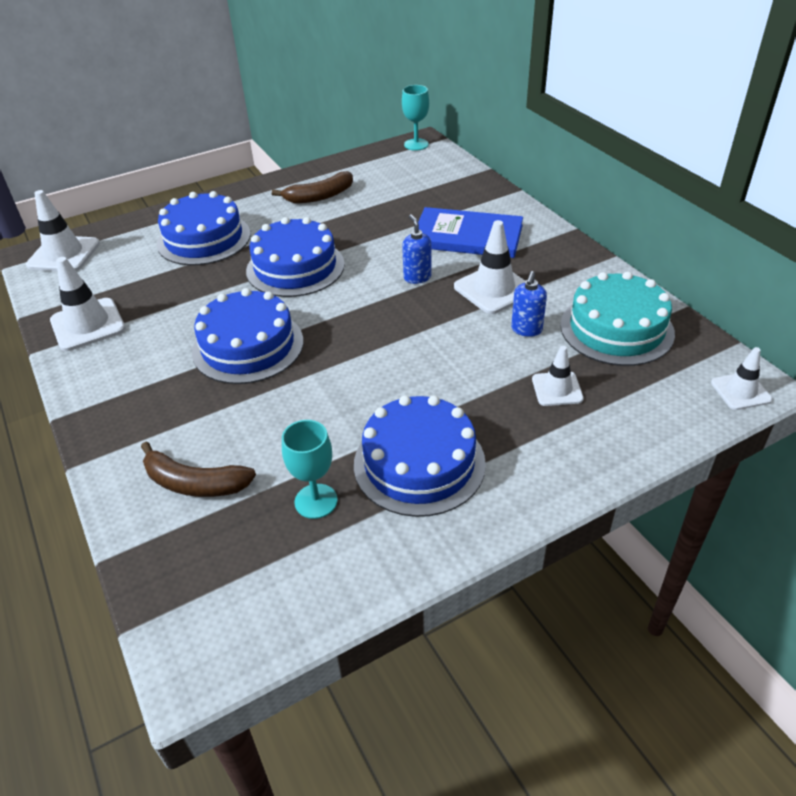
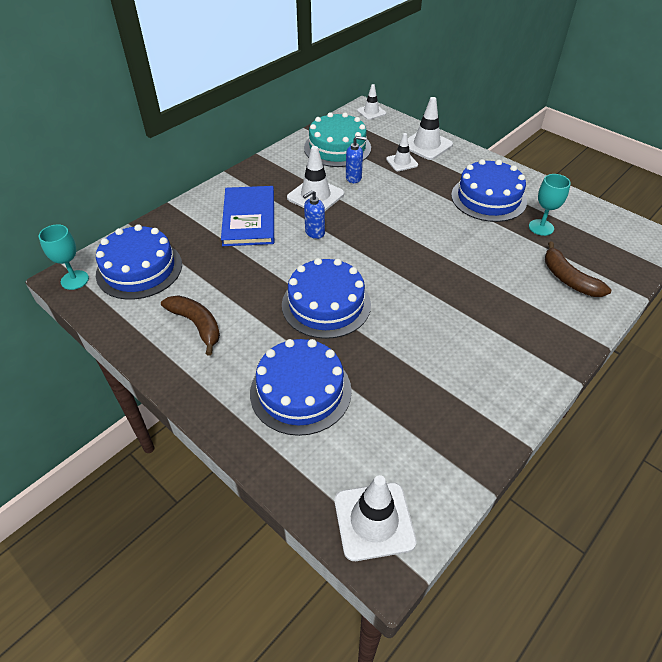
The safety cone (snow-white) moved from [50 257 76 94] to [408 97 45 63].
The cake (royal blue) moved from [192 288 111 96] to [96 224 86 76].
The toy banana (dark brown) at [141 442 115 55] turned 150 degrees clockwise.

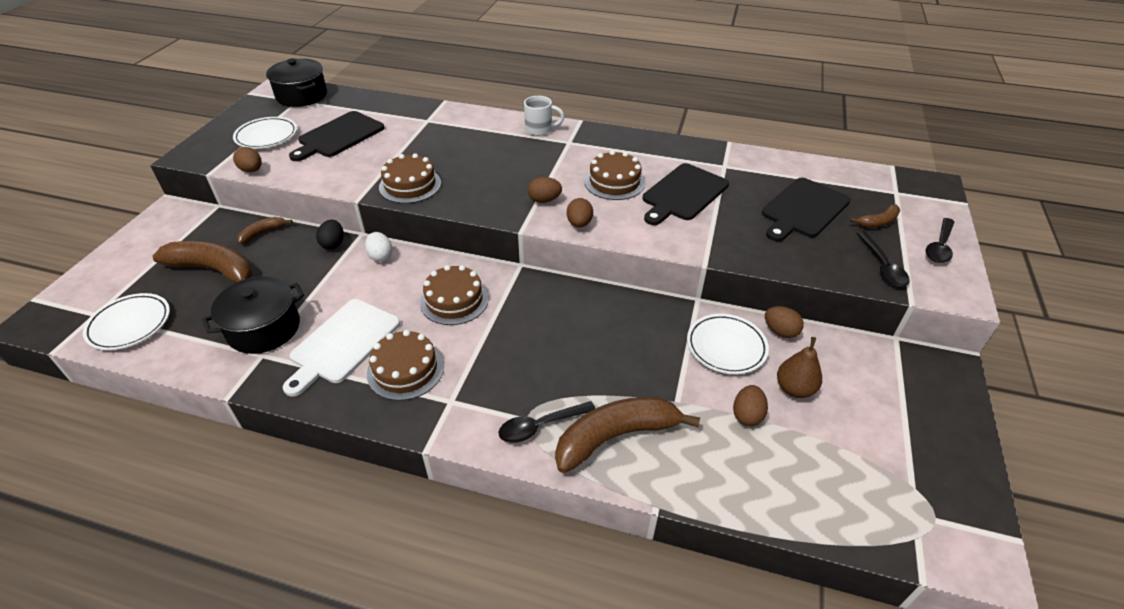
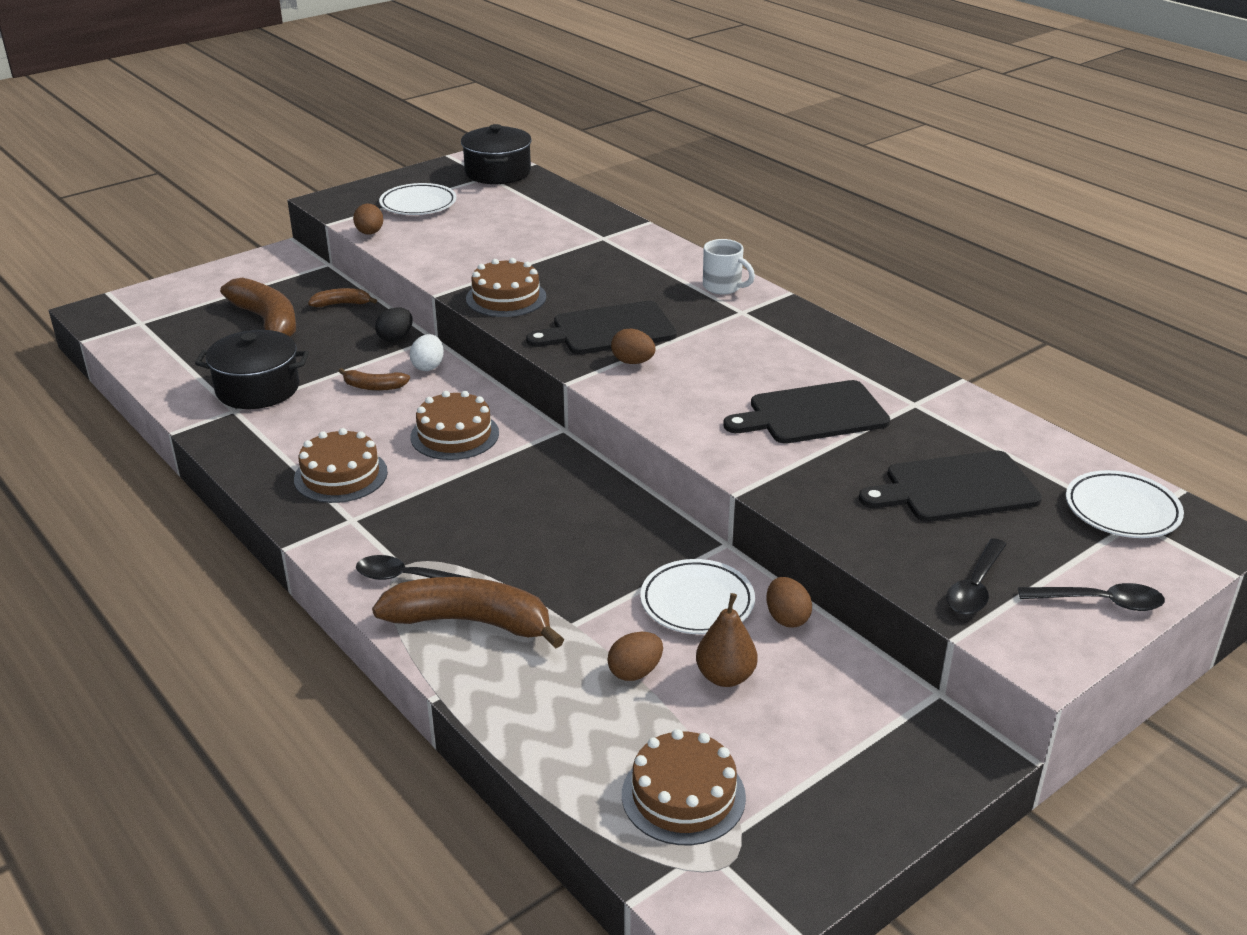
The chopping board (snow-white) at [283 299 117 98] disappeared.
The toy egg (dark brown) at [567 198 26 30] disappeared.
The dinner plate (snow-white) moved from [83 293 87 57] to [1066 470 118 68].
The chopping board (ebony) moved from [289 111 95 50] to [526 301 151 53].
The cake (dark brown) moved from [584 150 61 50] to [622 729 124 116].
The toy banana (dark brown) moved from [850 204 50 24] to [339 368 71 23].
The tablespoon (ebony) at [926 218 28 45] turned 150 degrees counterclockwise.

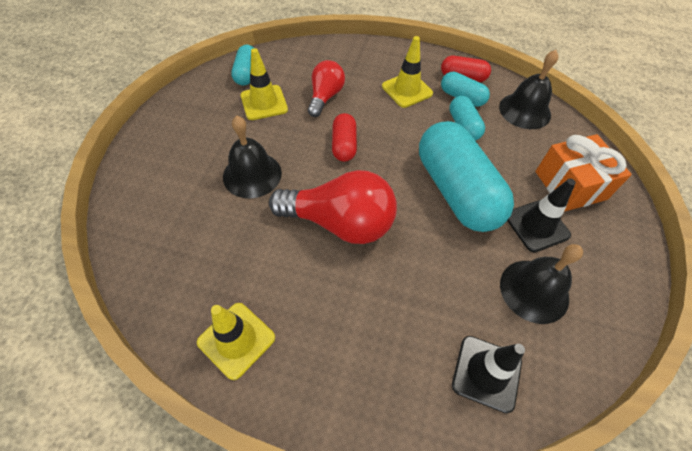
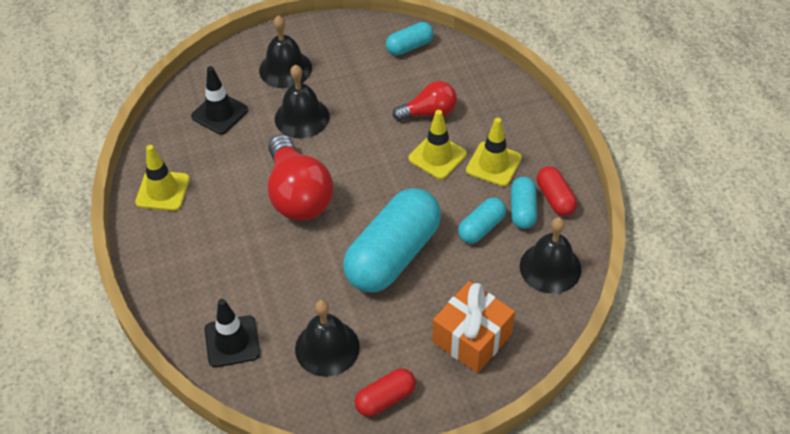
The hand bell (ebony) at [259 16 53 72] appeared.
The safety cone (yellow) moved from [241 48 47 72] to [408 110 59 69].
The pill shape (scarlet) moved from [332 113 25 49] to [355 368 61 49].
The safety cone (ebony) moved from [507 179 69 73] to [191 66 57 69].

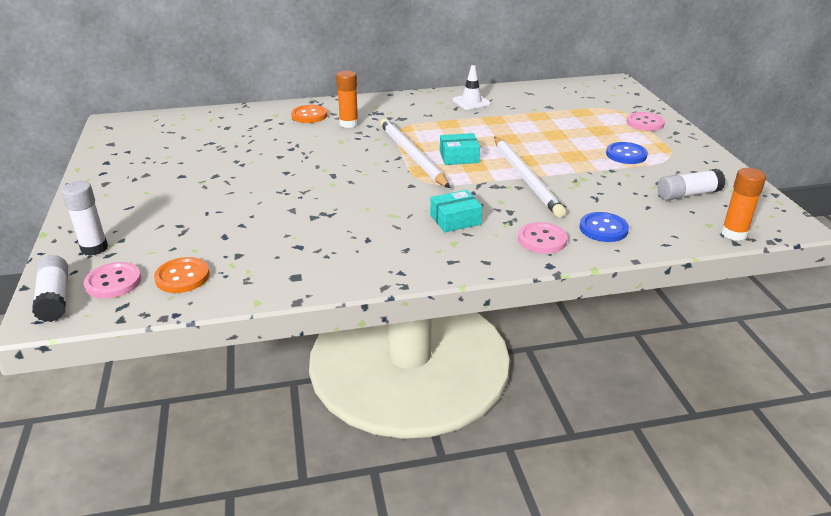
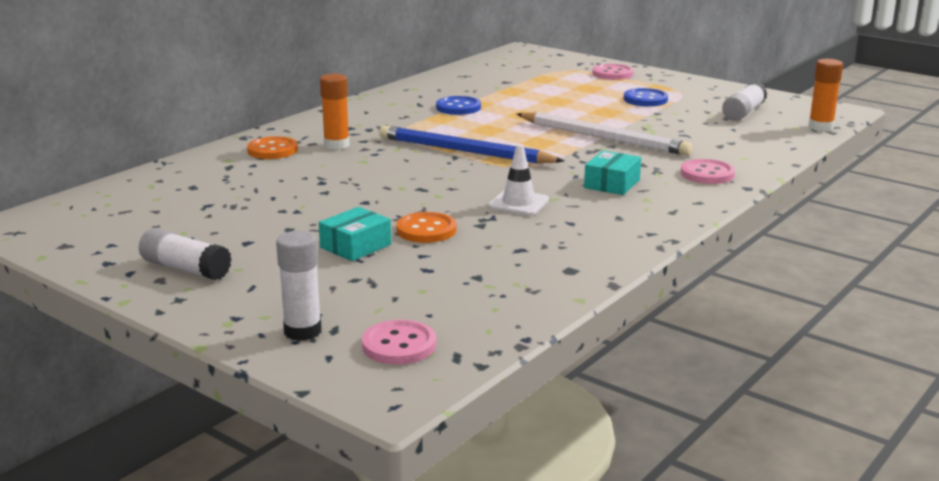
The stick of glue (snow-white) moved from [32 255 36 67] to [139 228 93 52].
The sewing button (orange-coloured) moved from [154 257 56 36] to [396 212 60 31].
The parcel (turquoise) moved from [440 133 40 32] to [319 207 72 54].
The safety cone (snow-white) moved from [453 65 38 45] to [488 144 61 72].
The sewing button (royal blue) moved from [579 212 50 30] to [436 96 45 19].
The lead pencil (snow-white) at [380 118 70 70] became the lead pencil (royal blue) at [379 125 185 39].

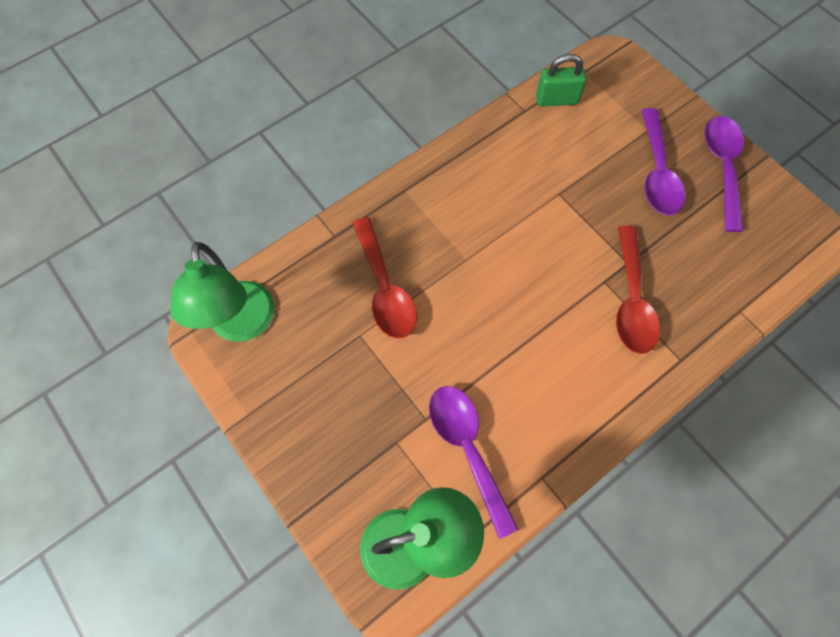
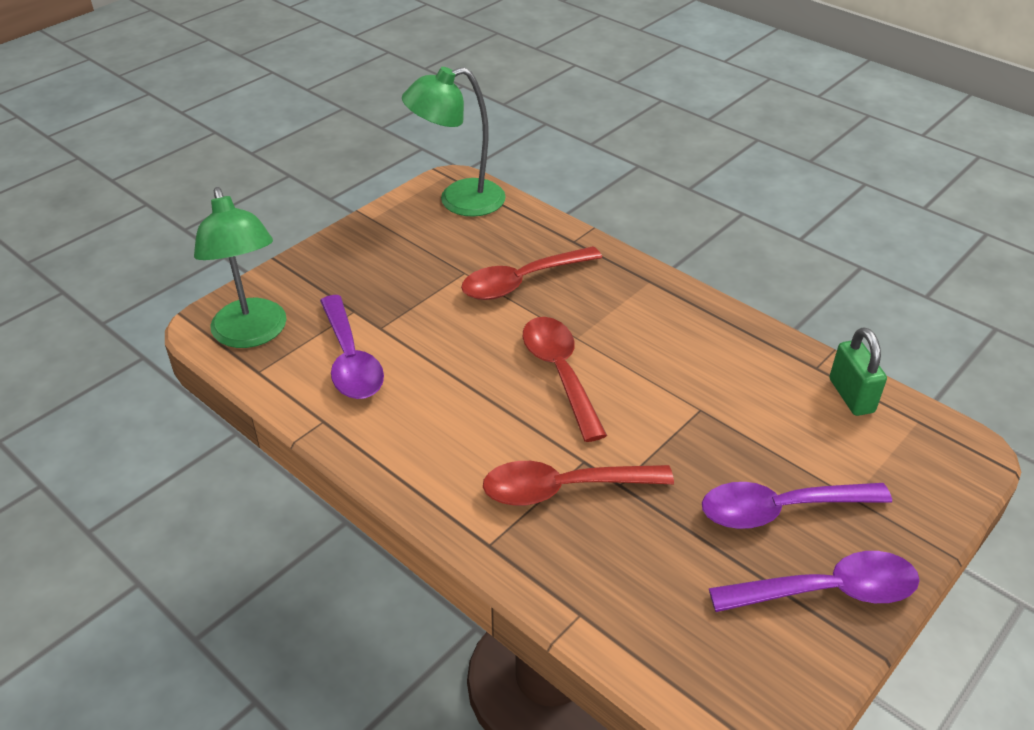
The tablespoon (scarlet) at [523 317 84 125] appeared.
The tablespoon (purple) at [429 386 90 153] turned 105 degrees clockwise.

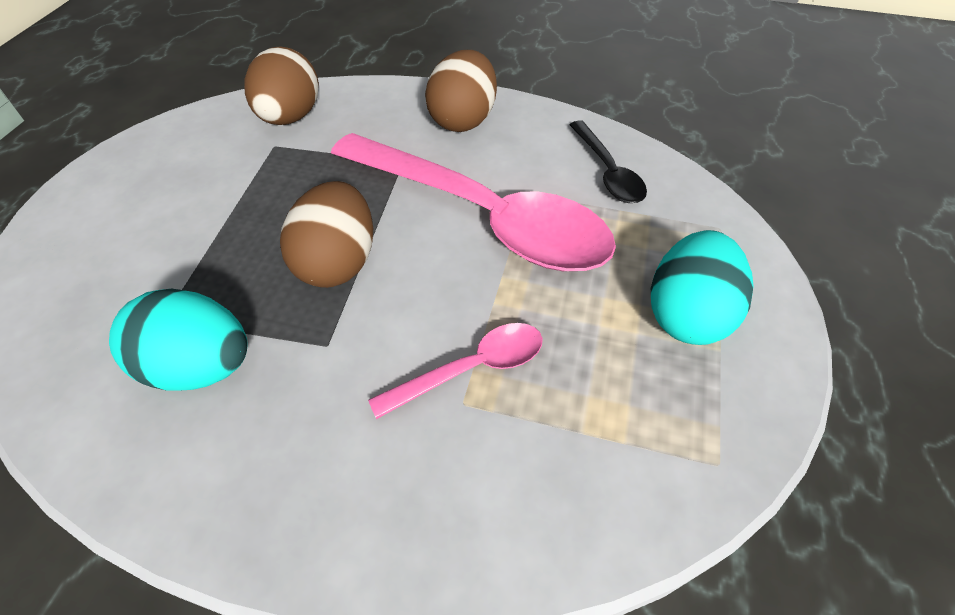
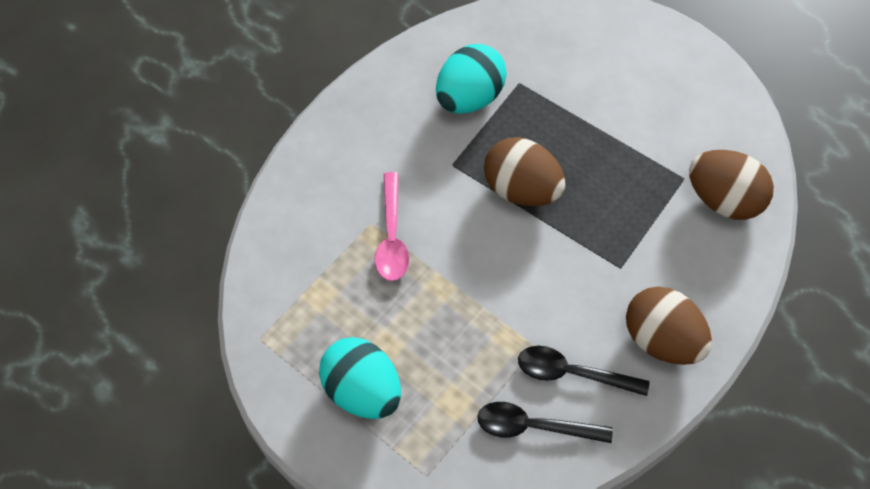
The tablespoon (pink) at [331 133 285 138] disappeared.
The tablespoon (ebony) at [518 346 132 50] appeared.

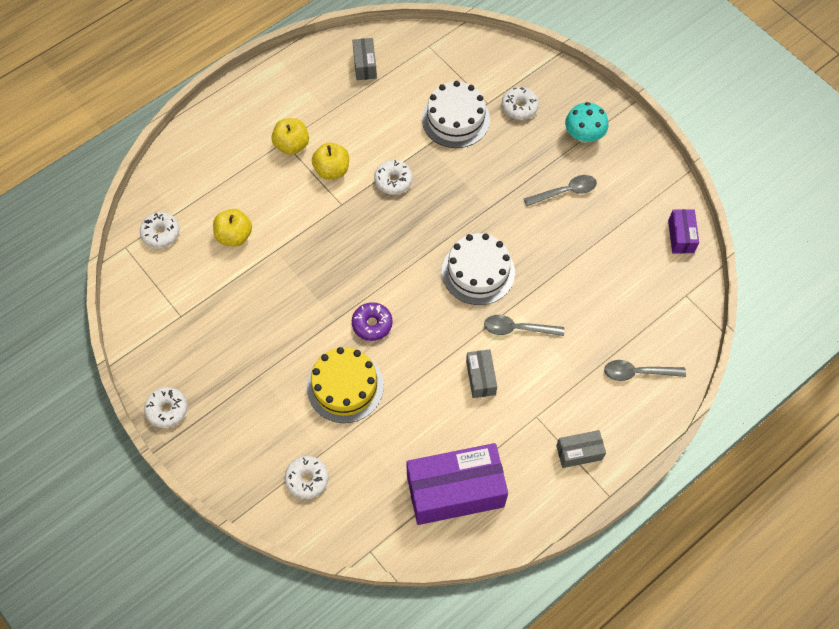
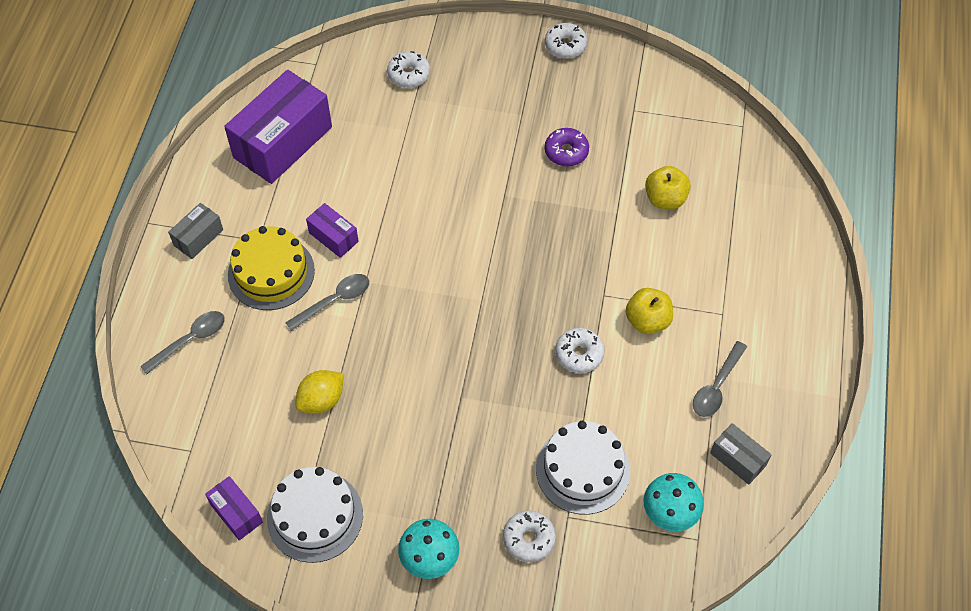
The glazed donut (snow-white) at [140 212 40 36] disappeared.
The toy apple (yellow) at [272 118 37 37] disappeared.
The toy lemon (yellow) at [295 370 48 44] appeared.
The mushroom (turquoise) at [643 473 61 58] appeared.
The cake (yellow) moved from [307 347 77 76] to [228 226 87 84].
The glazed donut (purple) moved from [352 302 41 39] to [545 128 44 39].
The cake (snow-white) moved from [442 233 73 72] to [267 467 96 96].
The tablespoon (gray) moved from [524 175 73 31] to [693 341 54 76].
The parcel (gray) at [466 349 31 49] became the parcel (purple) at [306 203 53 55].

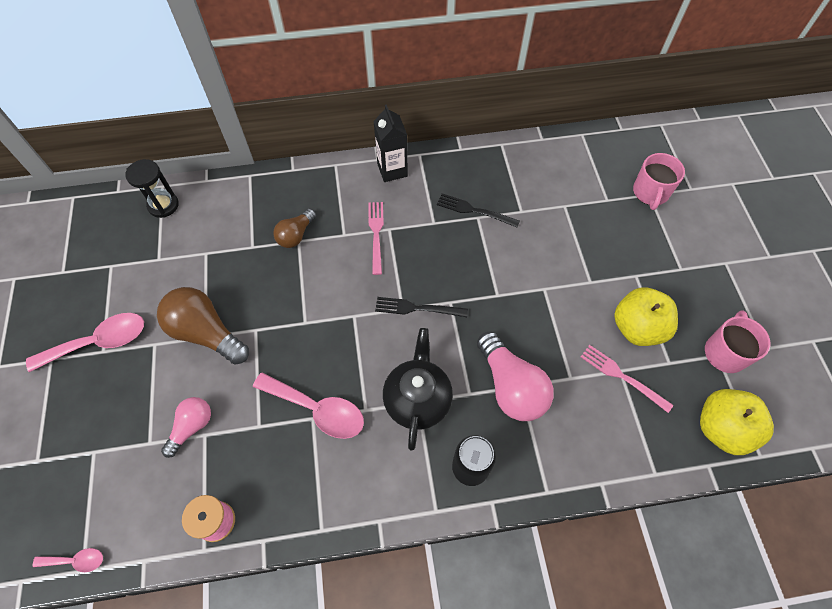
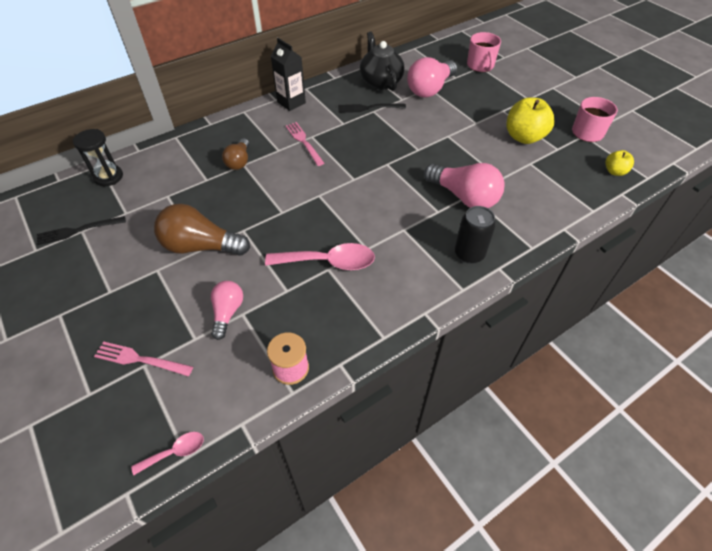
The tablespoon (pink) at [26 313 118 59] disappeared.
The bulb (pink) at [407 57 50 41] appeared.
The dinner fork (ebony) moved from [375 297 93 20] to [36 216 90 29].
The china teapot (ebony) moved from [383 328 70 123] to [360 32 44 59].
The dinner fork (pink) moved from [581 345 92 68] to [94 341 99 35].
The toy apple (yellow) at [700 389 74 66] changed to 0.53 times the size.

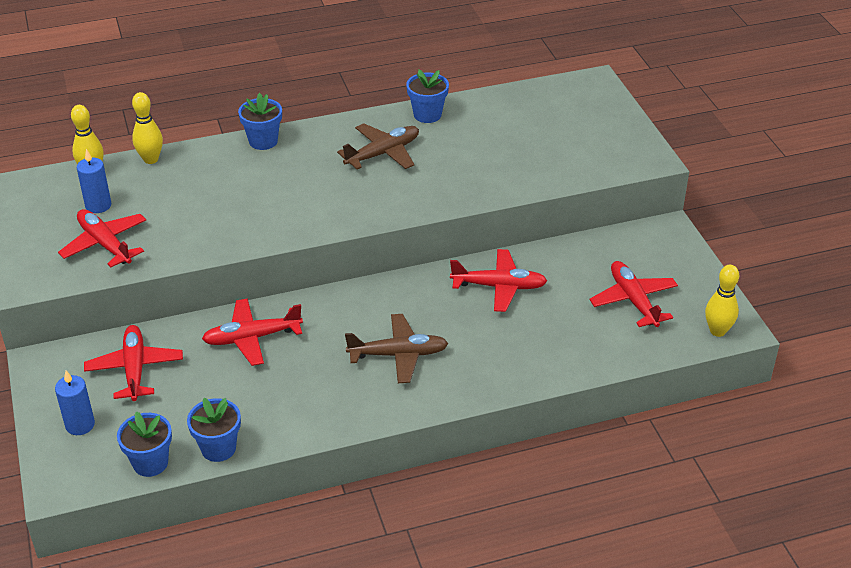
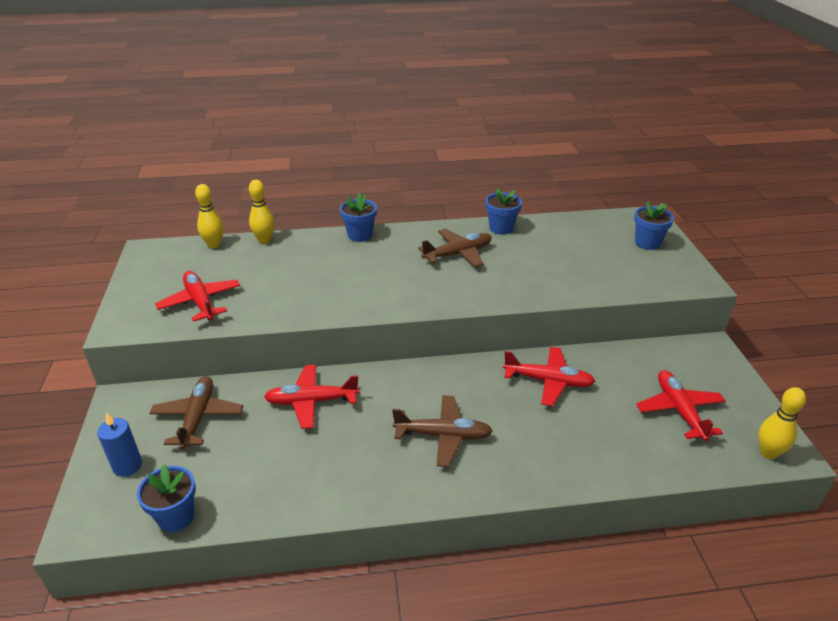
The pillar candle (royal blue) at [77 149 34 64] disappeared.
The potted plant (royal blue) moved from [187 398 54 64] to [634 201 40 49].
The aeroplane (scarlet) at [84 325 99 76] became the aeroplane (dark brown) at [149 376 94 74].

